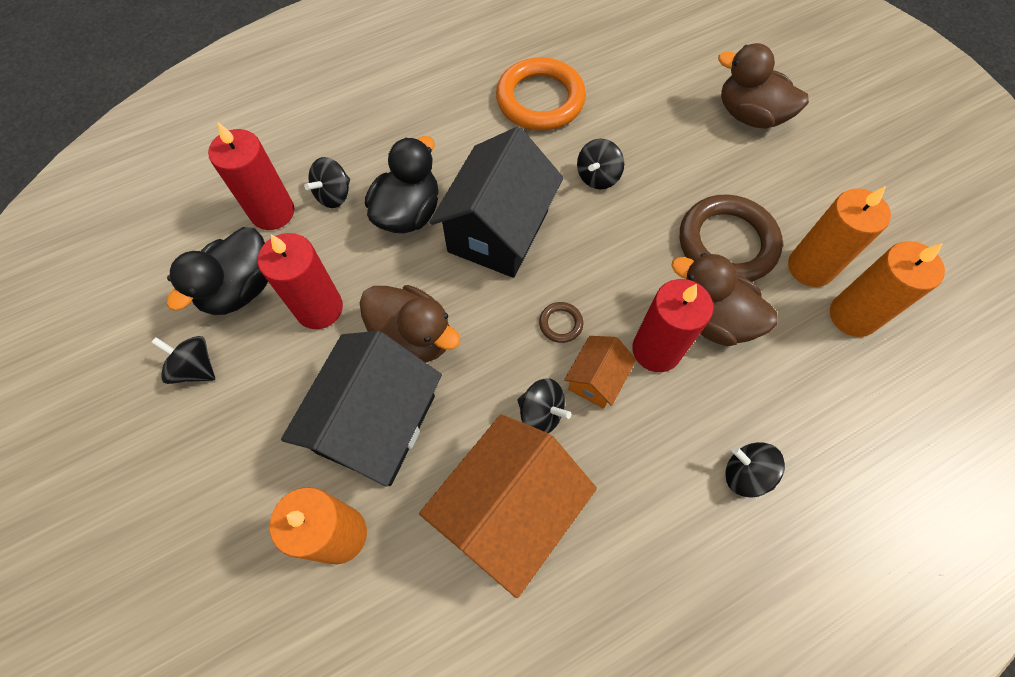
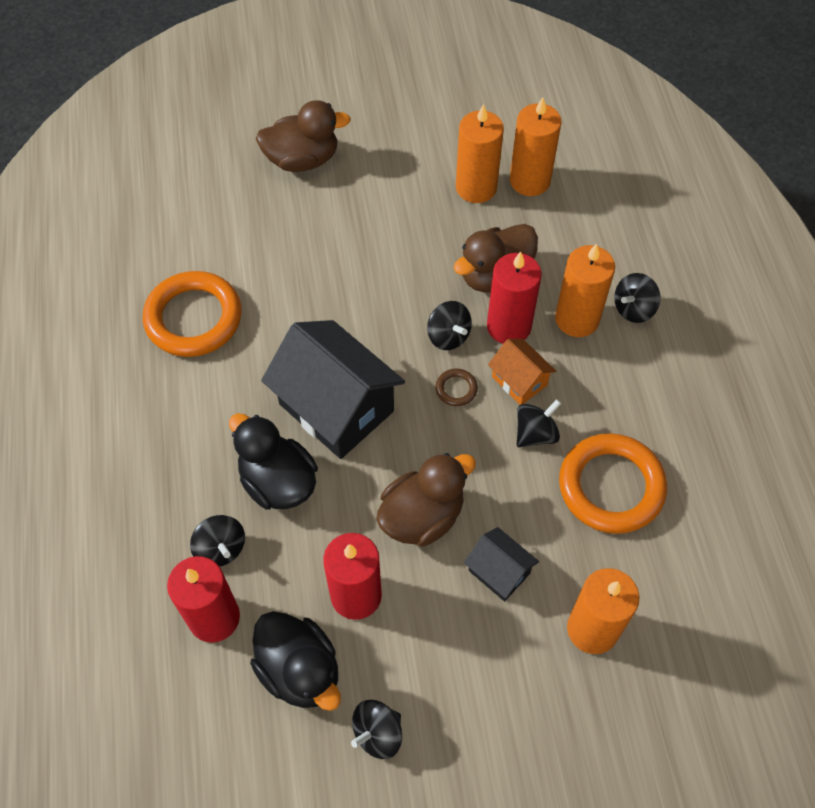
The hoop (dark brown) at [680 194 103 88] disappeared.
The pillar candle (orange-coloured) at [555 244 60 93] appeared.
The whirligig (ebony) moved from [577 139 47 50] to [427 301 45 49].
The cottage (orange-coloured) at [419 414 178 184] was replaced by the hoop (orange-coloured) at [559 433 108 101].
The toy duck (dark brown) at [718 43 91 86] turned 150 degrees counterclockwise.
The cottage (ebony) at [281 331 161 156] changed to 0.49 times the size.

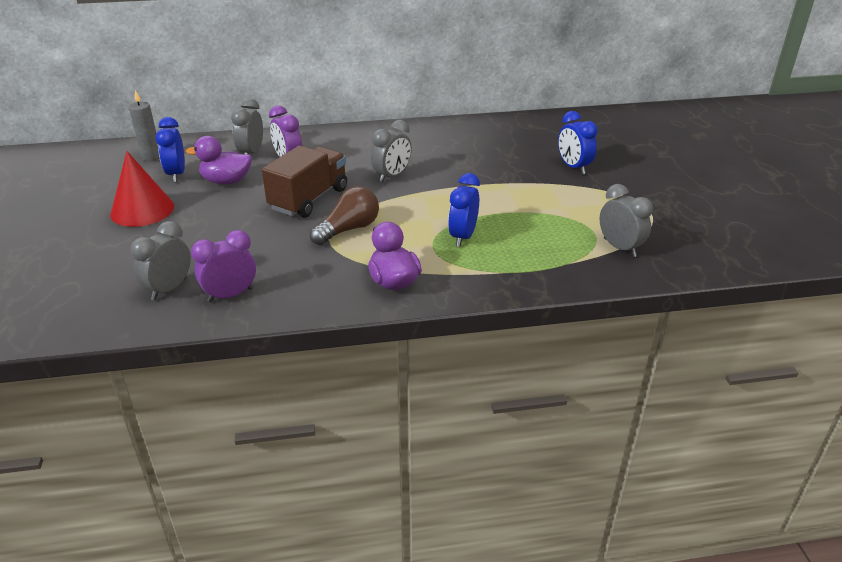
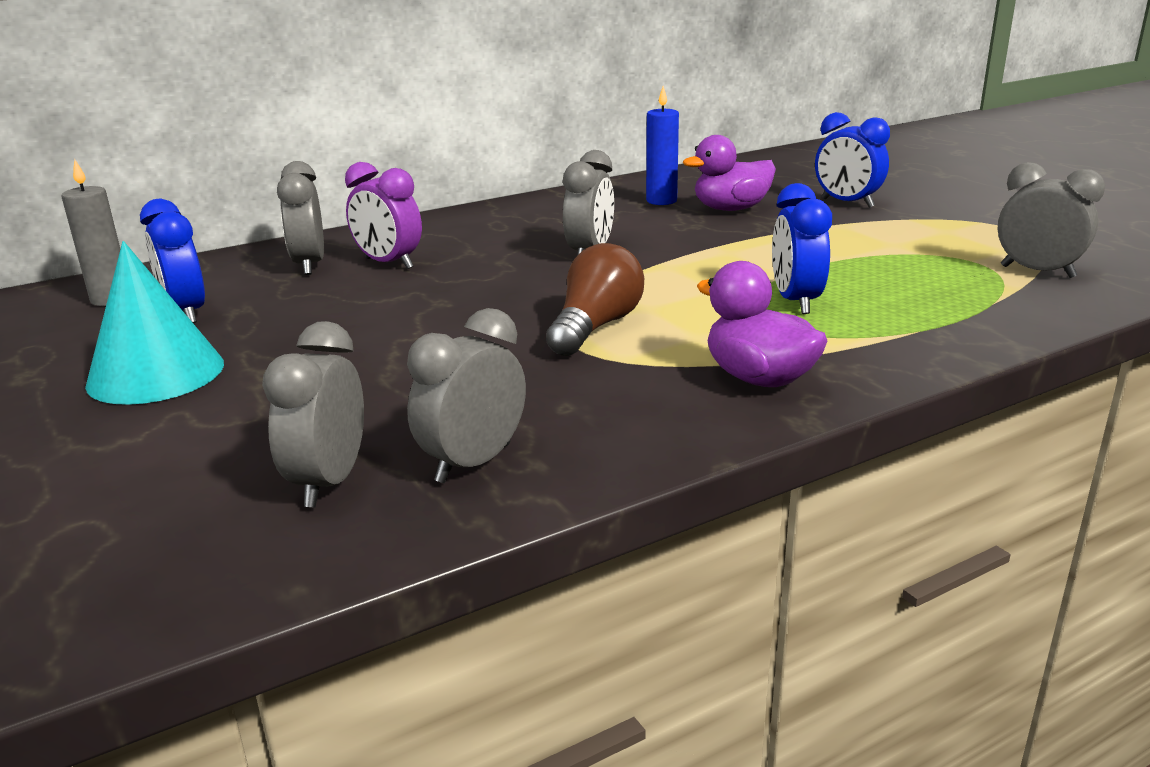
The truck (dark brown) at [262 146 85 72] disappeared.
The pillar candle (royal blue) at [646 86 33 119] appeared.
The toy duck (purple) moved from [186 136 66 49] to [683 135 93 76].
The cone (scarlet) at [110 151 64 76] became the cone (turquoise) at [85 241 139 164].
The bedside clock (purple) at [191 230 65 72] became the bedside clock (gray) at [407 308 119 175].

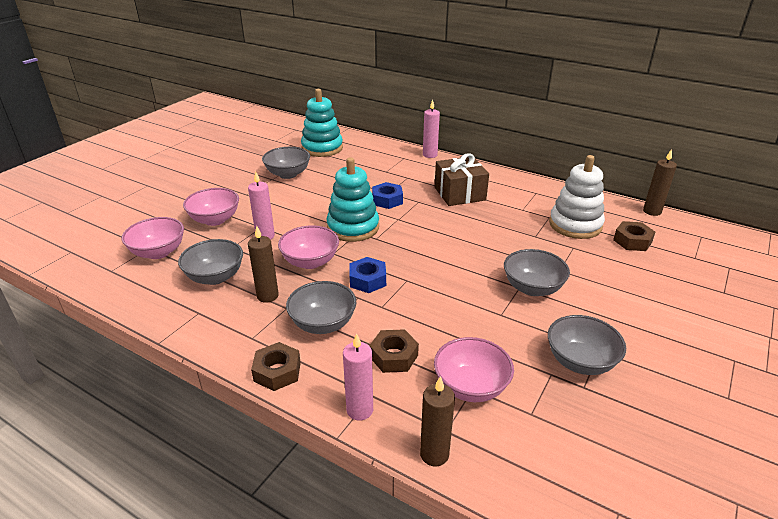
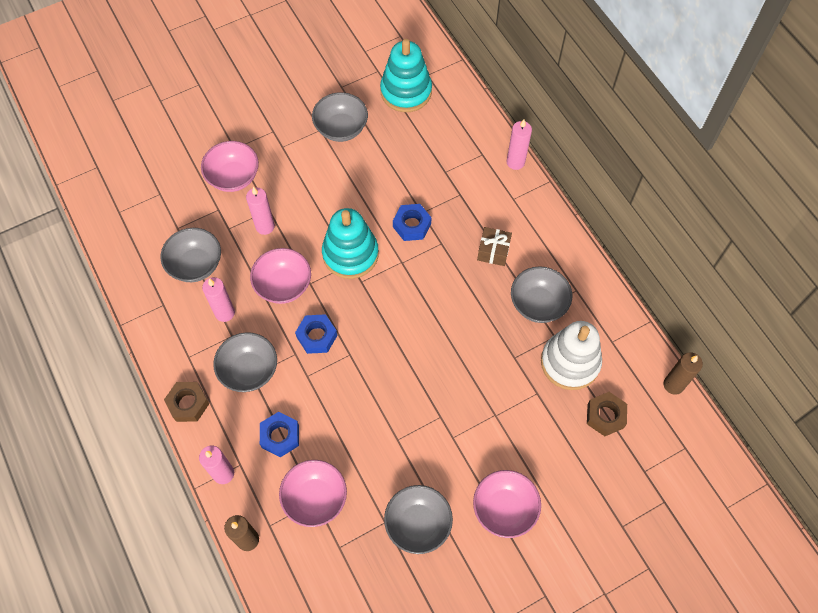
The serving bowl (pink) moved from [122 217 62 42] to [473 470 68 68].
The serving bowl (gray) moved from [504 249 66 47] to [511 266 61 57].
The pillar candle (dark brown) at [248 226 31 77] became the pillar candle (pink) at [202 277 33 45].
The hexagon nut (dark brown) at [369 329 50 44] became the hexagon nut (royal blue) at [260 412 39 45].
The present (dark brown) at [435 153 54 53] changed to 0.59 times the size.

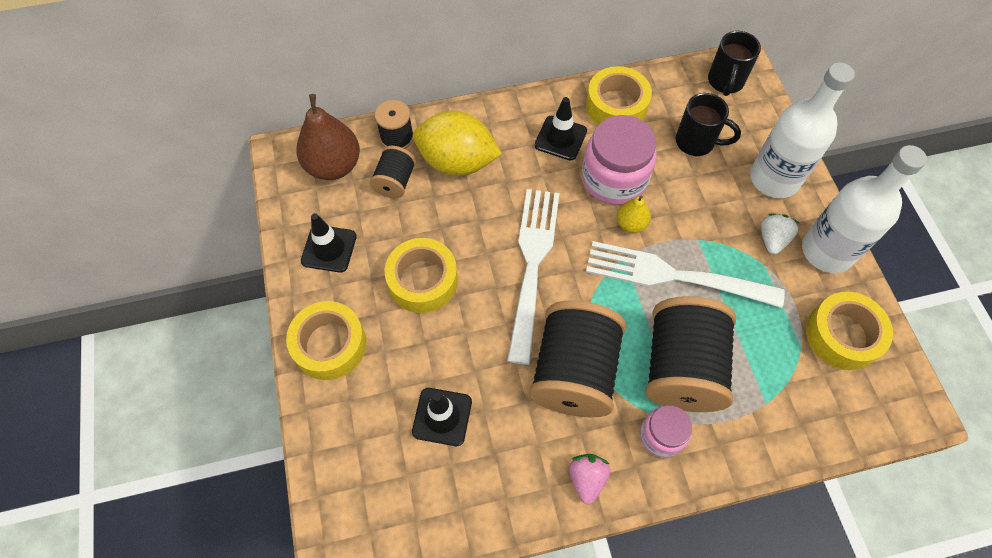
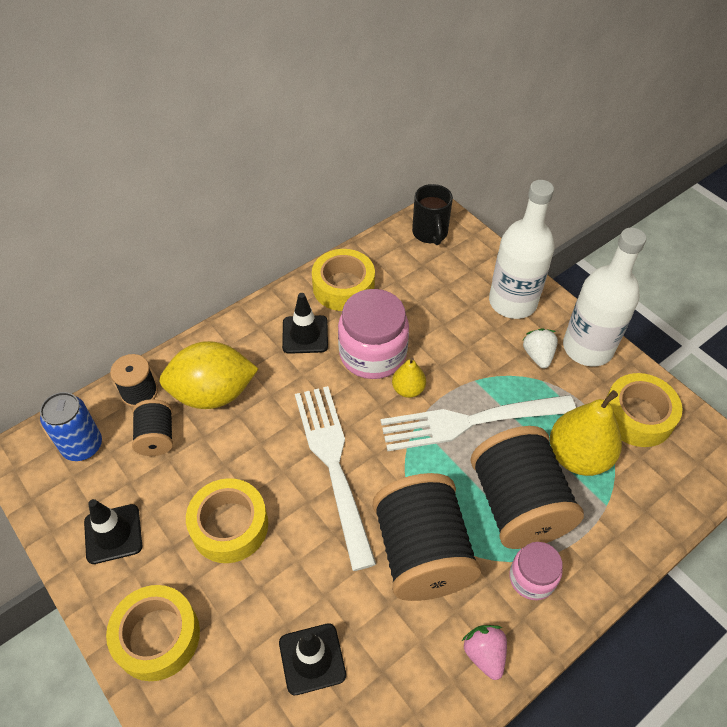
The mug (ebony) at [676 93 65 63] disappeared.
The toy pear (yellow) at [550 390 72 86] appeared.
The toy pear (dark brown) at [296 94 64 86] was replaced by the can (royal blue) at [40 392 62 69].

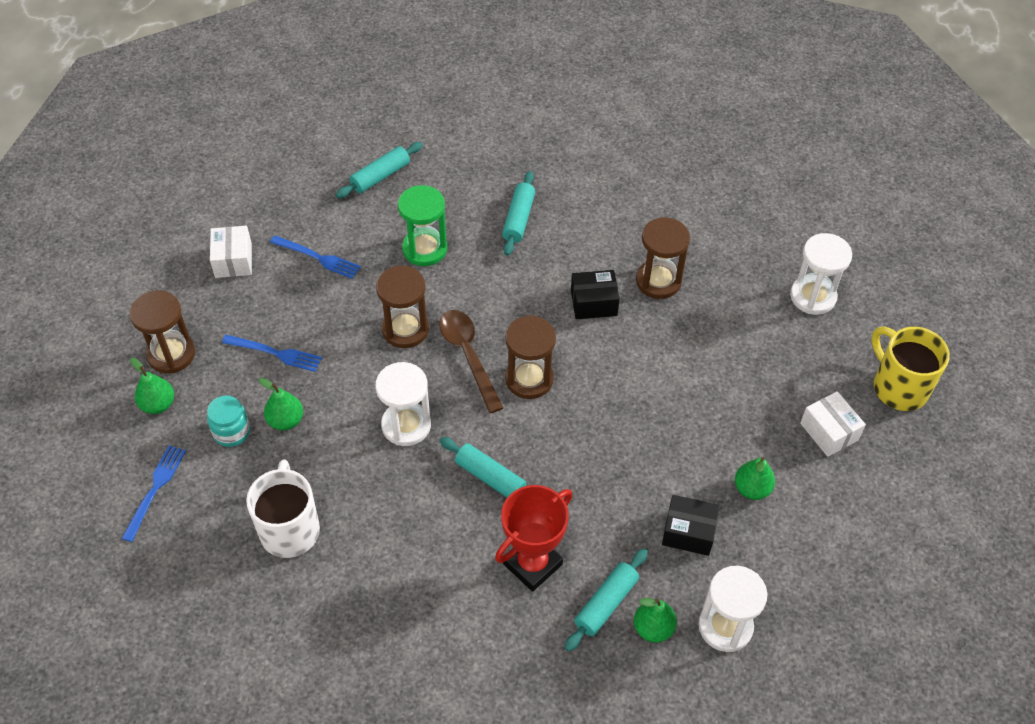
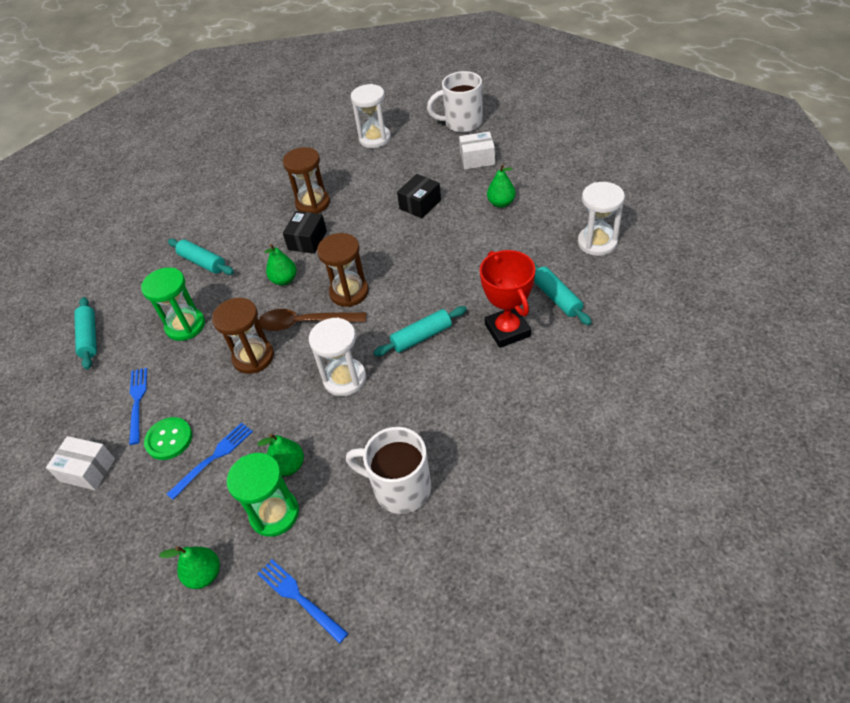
The sand timer (dark brown) at [129 290 66 84] disappeared.
The sewing button (green) at [144 417 48 43] appeared.
The toy pear (green) moved from [634 598 43 45] to [264 244 33 41].
The parcel (ebony) moved from [662 495 58 61] to [397 174 44 44].
The preserve jar (turquoise) at [207 396 43 51] was replaced by the sand timer (green) at [227 453 72 84].
The mug (yellow) at [871 326 79 85] became the mug (snow-white) at [427 71 56 62].
The dinner fork (royal blue) at [270 235 91 44] turned 60 degrees counterclockwise.

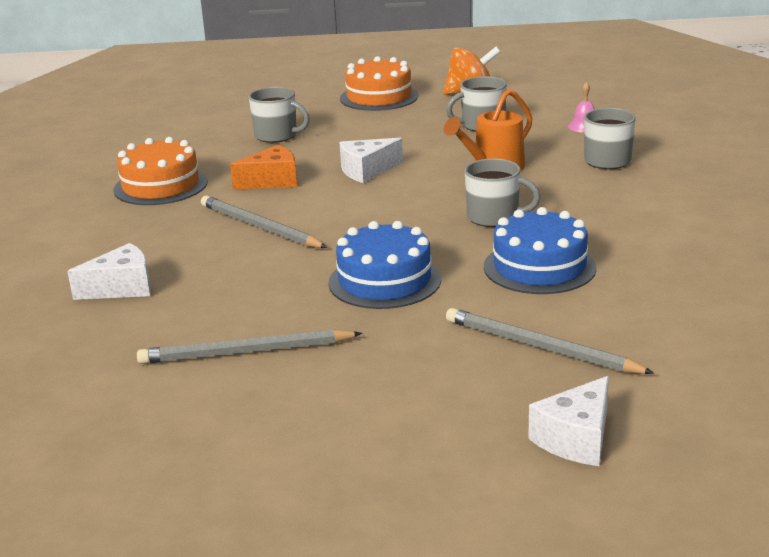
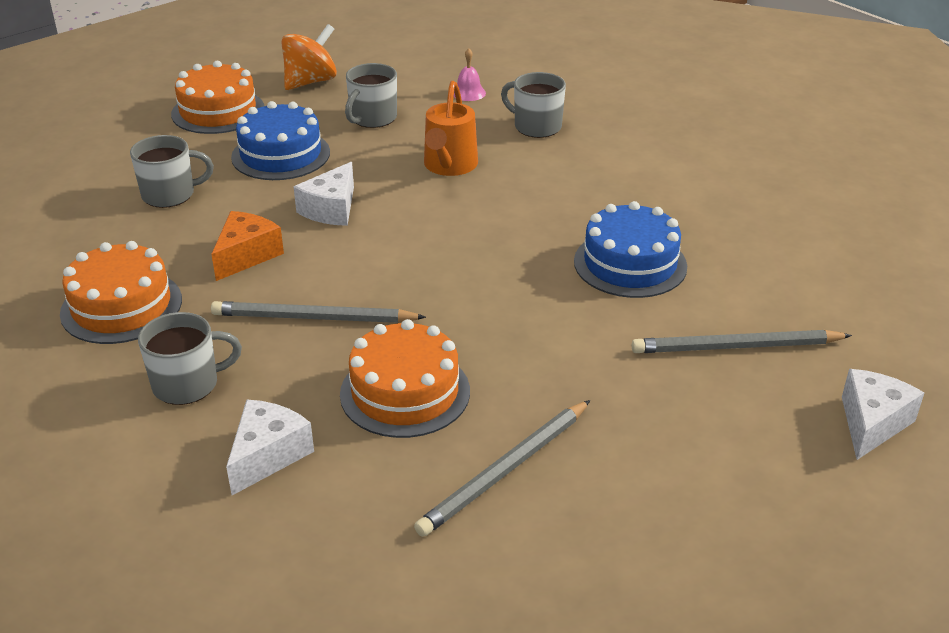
The cake (orange-coloured) at [340 319 130 119] appeared.
The cake (royal blue) moved from [328 221 113 88] to [231 101 99 79].
The mug (gray) moved from [465 158 76 69] to [138 312 104 93].
The piece of cheese (snow-white) at [528 376 81 90] turned 150 degrees counterclockwise.

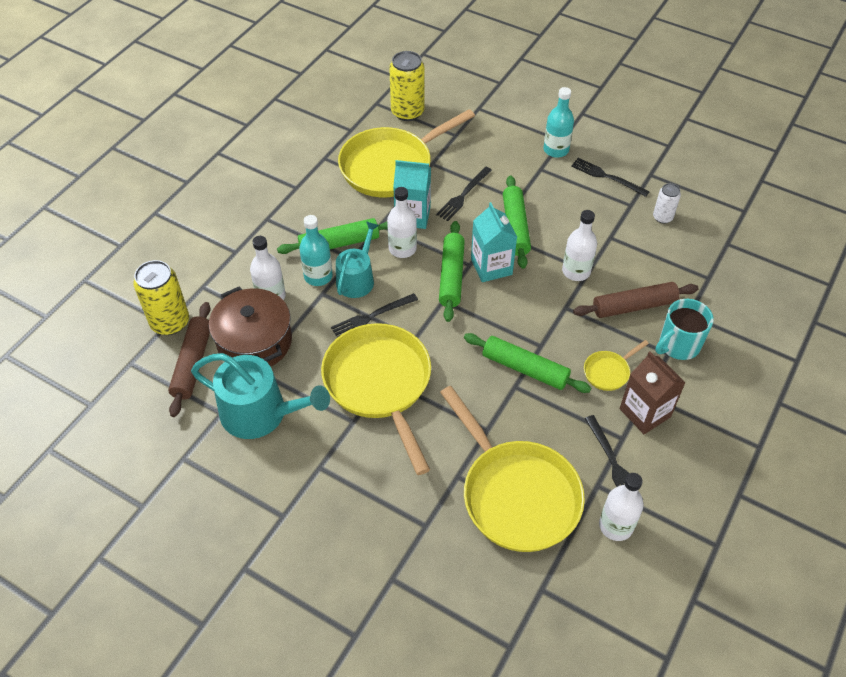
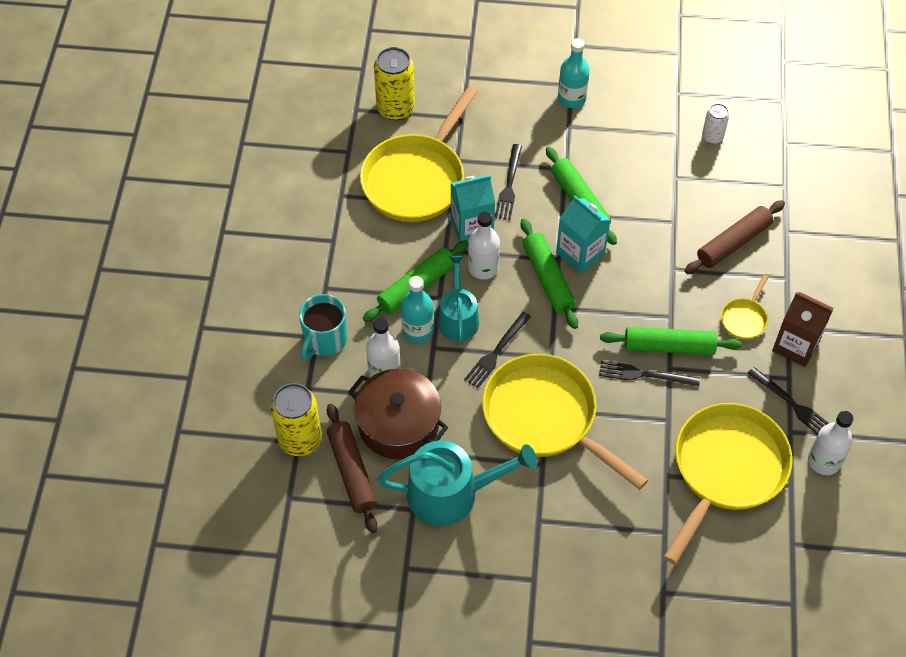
The drink bottle (snow-white) at [562 210 35 71] disappeared.
The dinner fork (ebony) moved from [571 158 78 39] to [599 361 101 26].
The mug (turquoise) moved from [656 299 58 61] to [299 294 48 66].
The pan (yellow) at [440 386 145 166] turned 90 degrees counterclockwise.

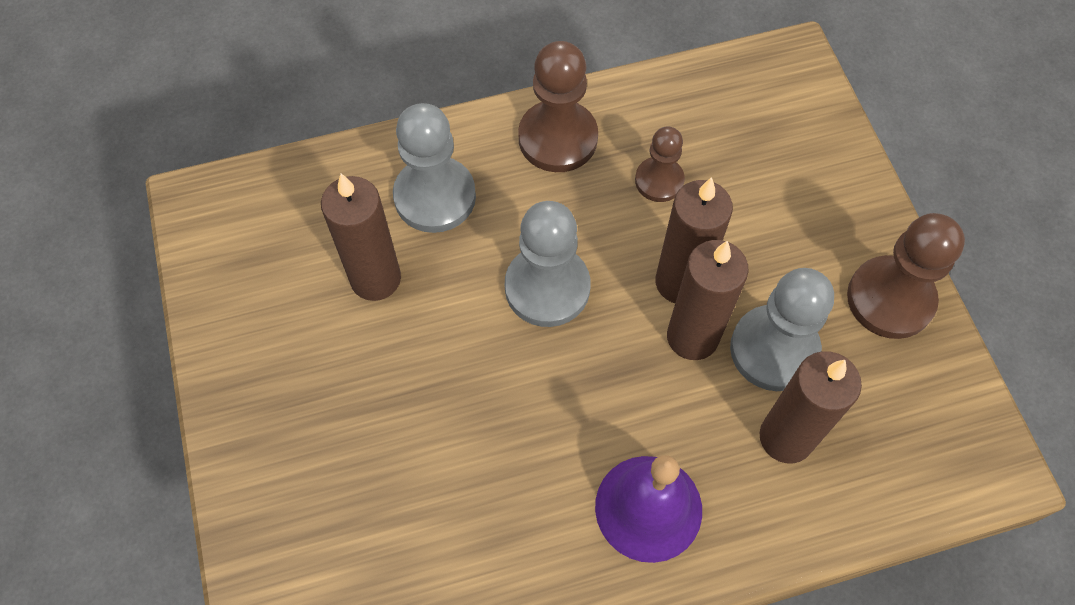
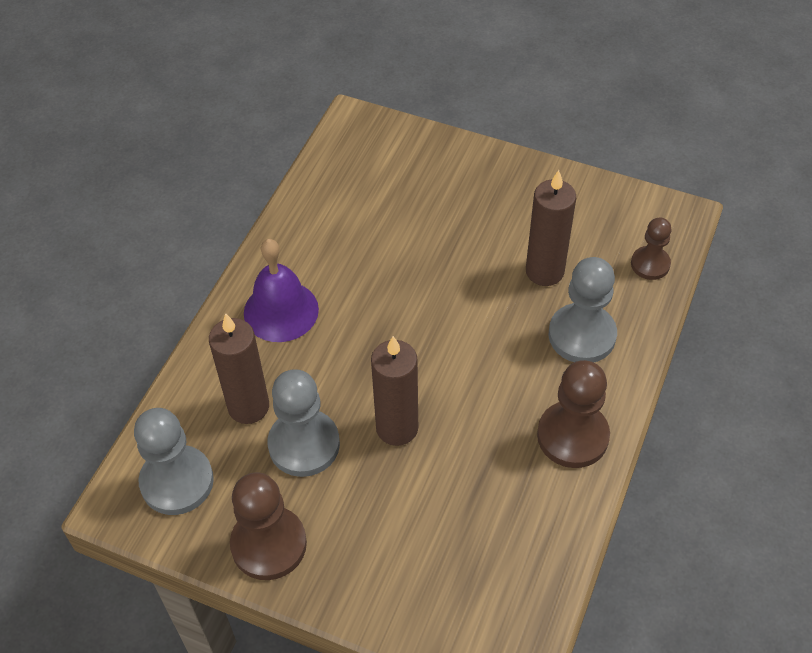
The pillar candle (dark brown) at [667 240 82 120] disappeared.
The chess pawn (gray) moved from [505 201 86 126] to [134 408 80 107].
The chess pawn (dark brown) moved from [635 127 50 75] to [631 218 41 62].

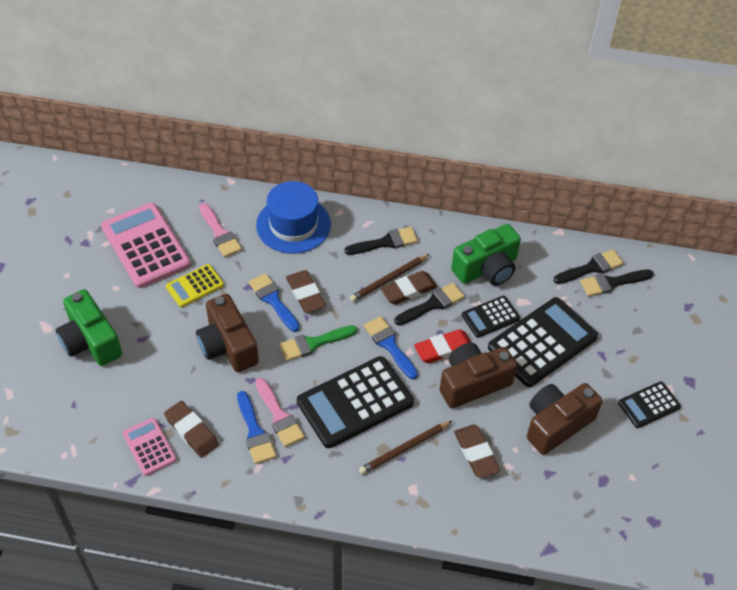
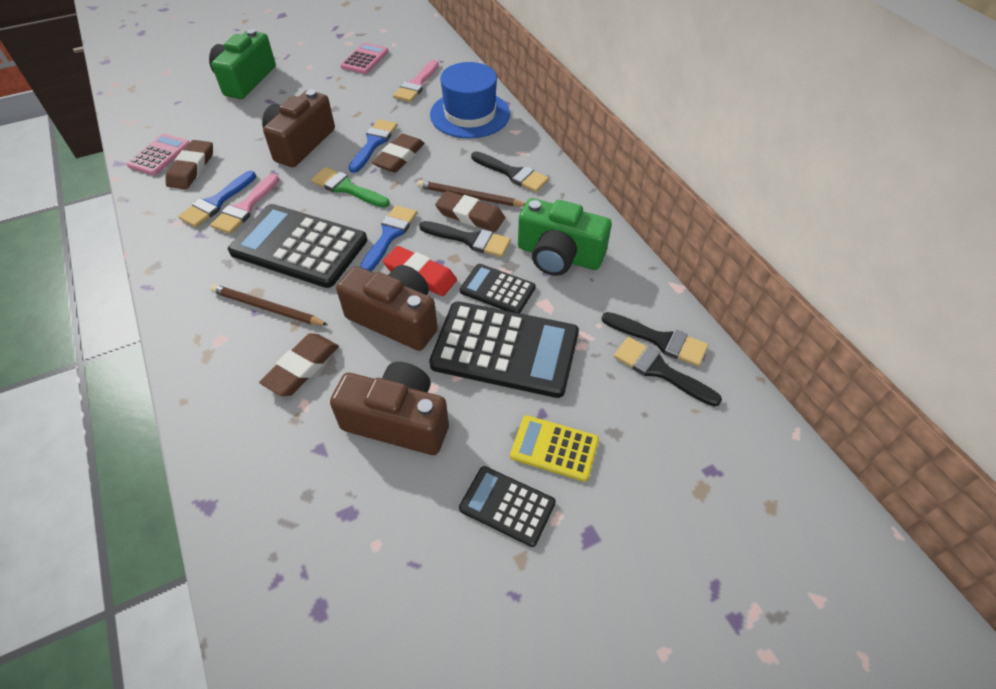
The calculator (yellow) moved from [166 264 58 43] to [510 415 89 66].
The calculator (pink) at [101 203 90 85] changed to 0.53 times the size.

